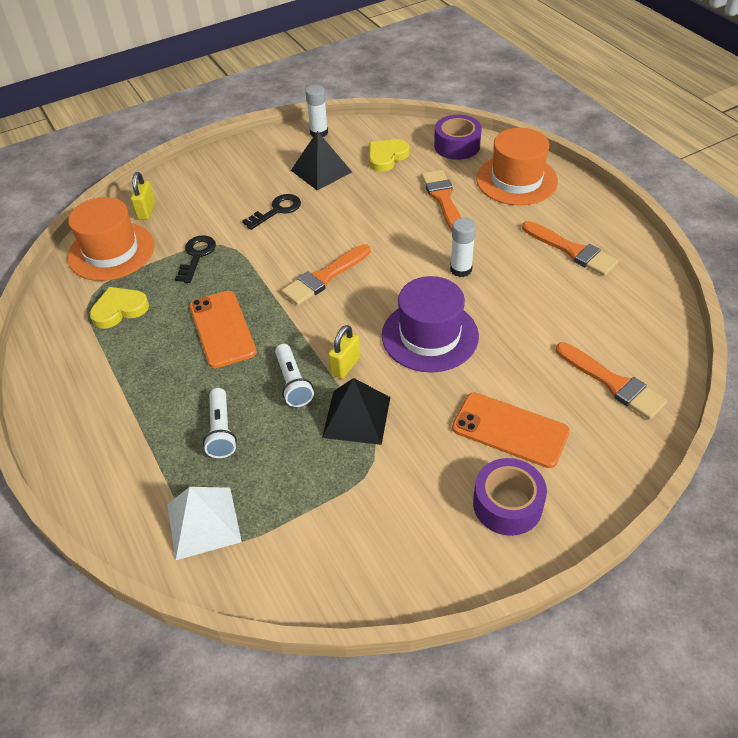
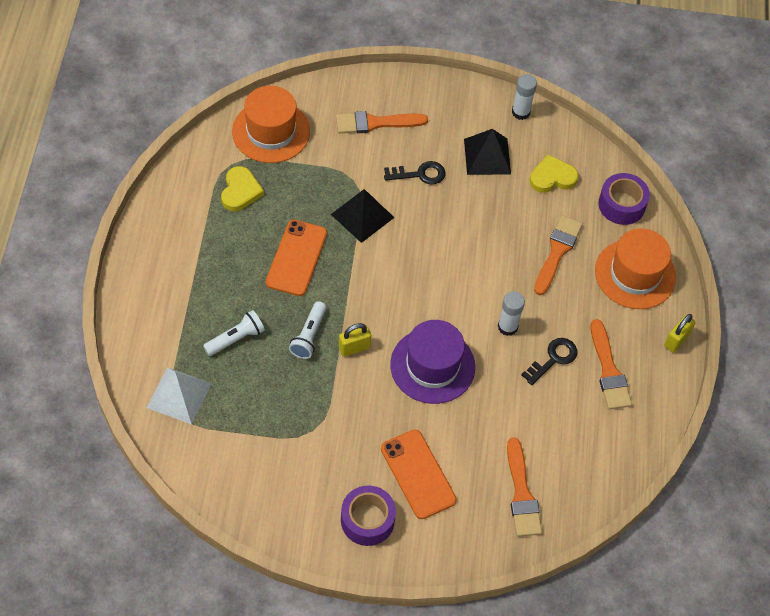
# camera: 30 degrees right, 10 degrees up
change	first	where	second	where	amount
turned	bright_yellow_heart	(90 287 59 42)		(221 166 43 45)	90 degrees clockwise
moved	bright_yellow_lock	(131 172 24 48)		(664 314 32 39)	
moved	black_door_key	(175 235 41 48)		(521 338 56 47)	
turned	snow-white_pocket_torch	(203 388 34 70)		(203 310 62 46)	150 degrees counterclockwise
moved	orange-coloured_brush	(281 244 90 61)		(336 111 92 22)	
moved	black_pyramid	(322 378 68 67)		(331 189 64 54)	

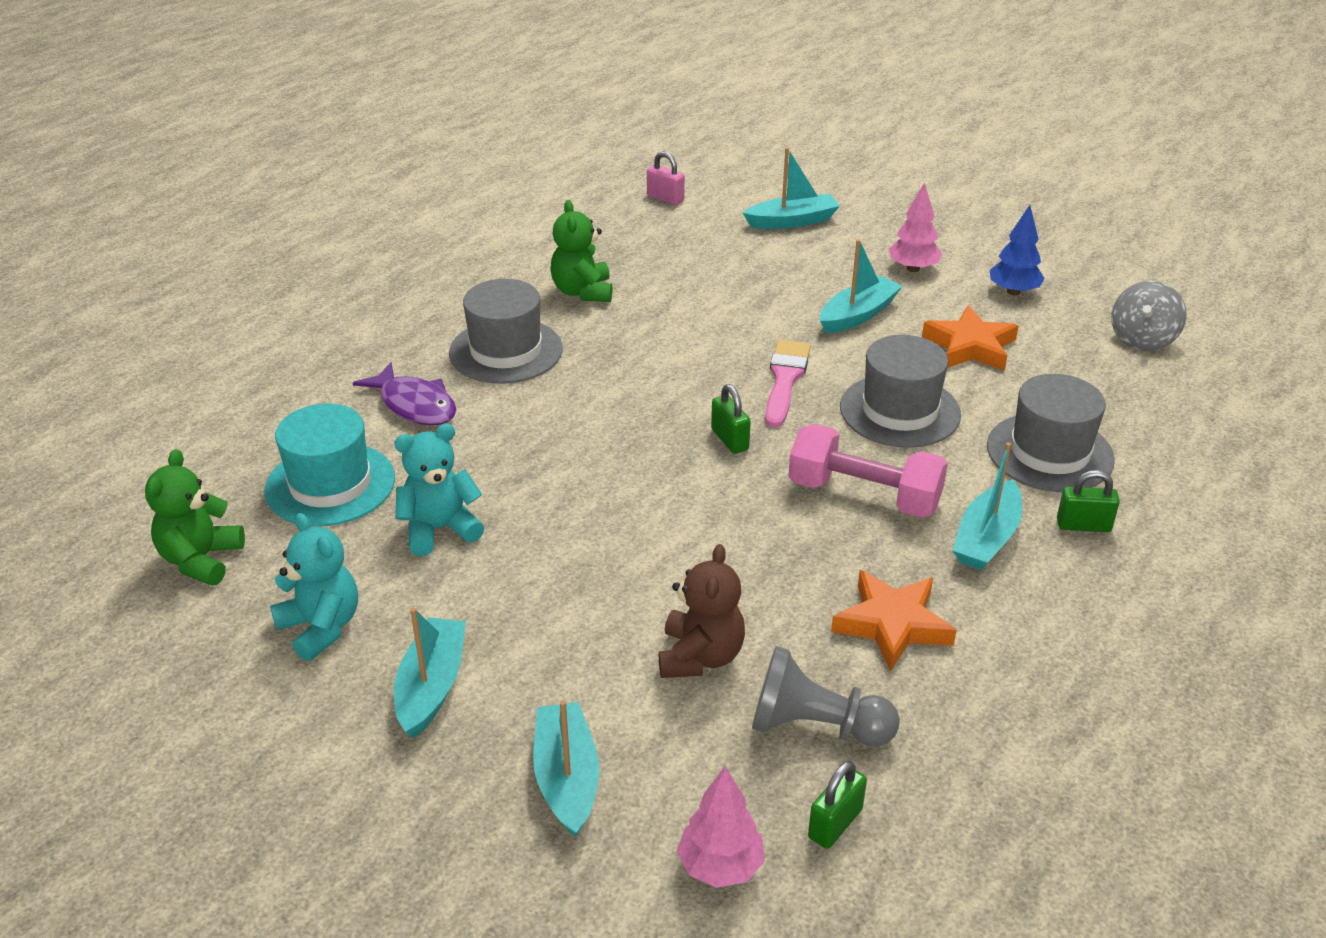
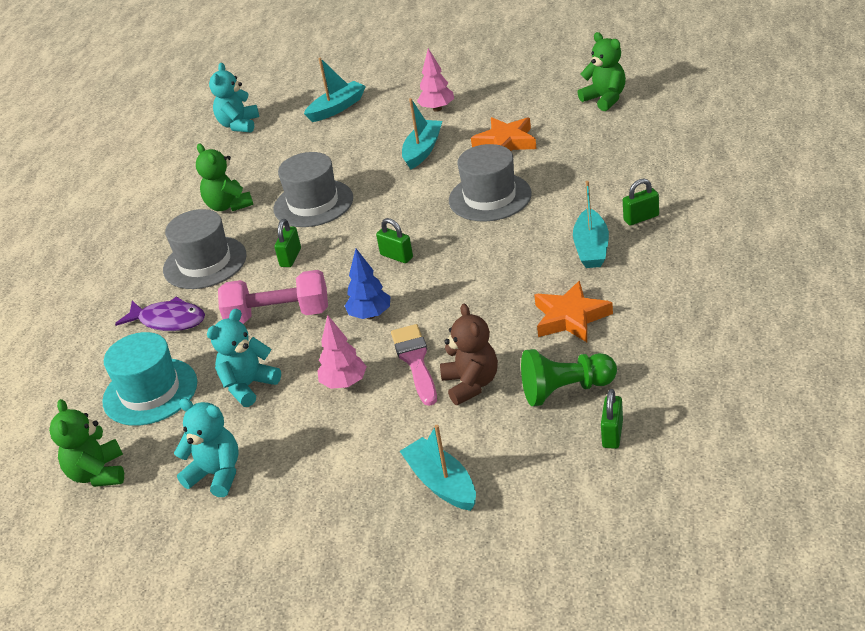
# camera: 20 degrees left, 0 degrees up
change	first	where	second	where	amount
removed	teal_boat	(394 607 72 131)			
replaced	rosy_lock	(647 151 38 54)	teal_teddy	(209 63 50 70)	
moved	rosy_tree	(677 766 88 122)		(318 315 49 74)	
recoloured	gray_chess_pawn	(752 646 148 100)	green_chess_pawn	(521 349 96 57)	
moved	rosy_brush	(765 340 46 88)		(391 324 46 82)	
moved	rosy_hand_weight	(788 424 160 94)		(218 270 110 54)	
moved	gray_top_hat	(987 374 128 118)		(273 152 80 75)	
moved	blue_tree	(990 205 55 91)		(345 249 46 70)	
replaced	gray_whirligig	(1111 281 76 70)	green_teddy	(578 32 48 79)	
added			green_lock	(274 219 27 48)	

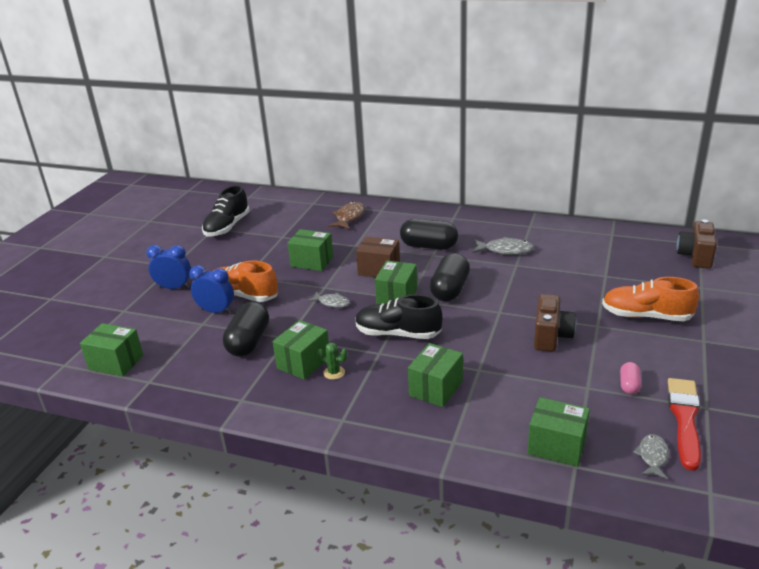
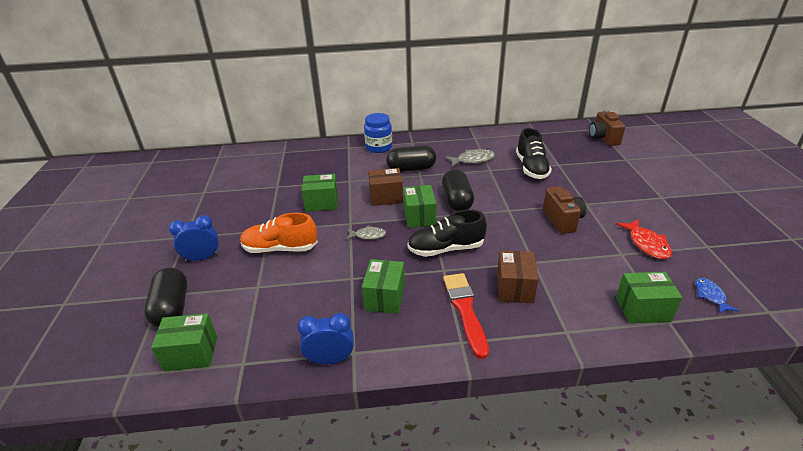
# camera: 25 degrees left, 5 degrees up
change	first	where	second	where	amount
moved	blue_bedside_clock	(189 265 45 49)		(298 313 56 51)	
moved	black_shoe	(202 185 48 52)		(516 128 36 51)	
moved	black_pill_shape	(223 301 46 56)		(144 267 43 60)	
removed	green_saguaro_cactus	(317 342 30 38)			
removed	russet_fish	(328 201 37 28)			
recoloured	green_box	(408 343 55 64)	russet_box	(497 251 42 52)	
removed	orange-coloured_shoe	(602 277 97 44)			
replaced	rosy_pill_shape	(620 362 21 32)	scarlet_fish	(616 219 56 40)	
recoloured	gray_fish	(633 434 36 46)	blue_fish	(695 278 44 36)	
moved	scarlet_brush	(668 378 33 93)		(443 273 46 86)	
added			blue_preserve_jar	(364 113 28 40)	

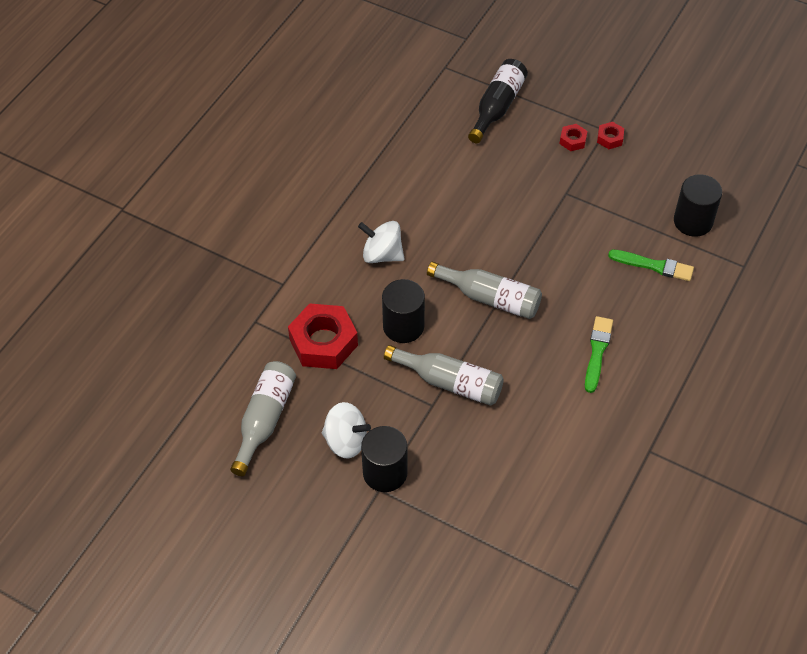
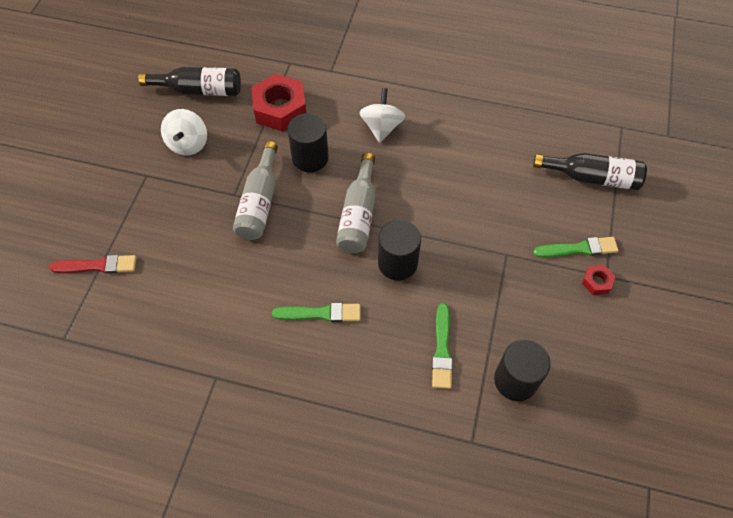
# camera: 75 degrees right, 5 degrees up
change	first	where	second	where	amount
recoloured	gray_flask	(230 361 66 115)	black_flask	(138 67 103 29)	
moved	black_cylinder	(361 426 47 66)		(378 220 43 60)	
replaced	scarlet_hex_nut	(560 124 28 27)	green_brush	(533 237 86 21)	
added			scarlet_brush	(49 255 87 19)	

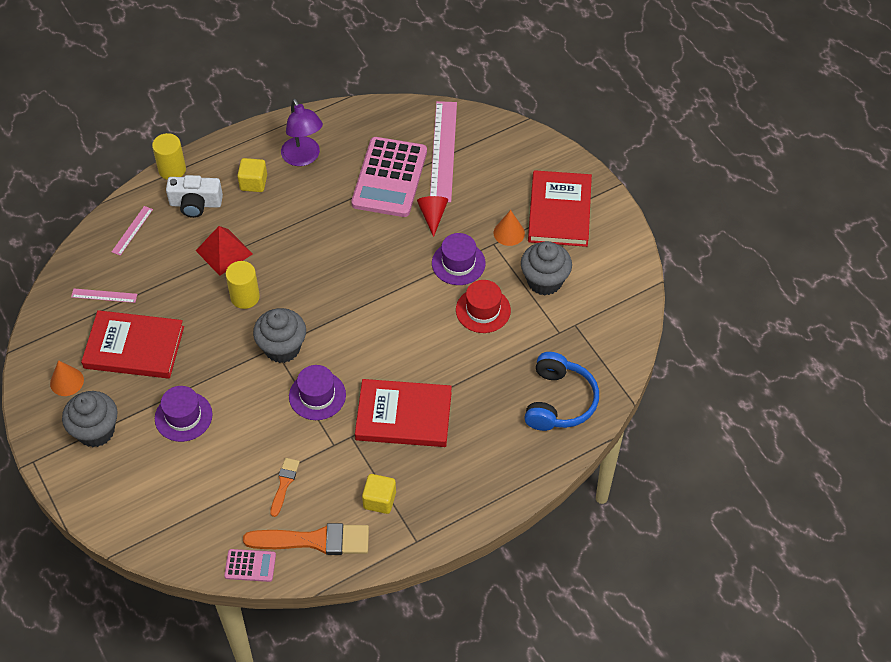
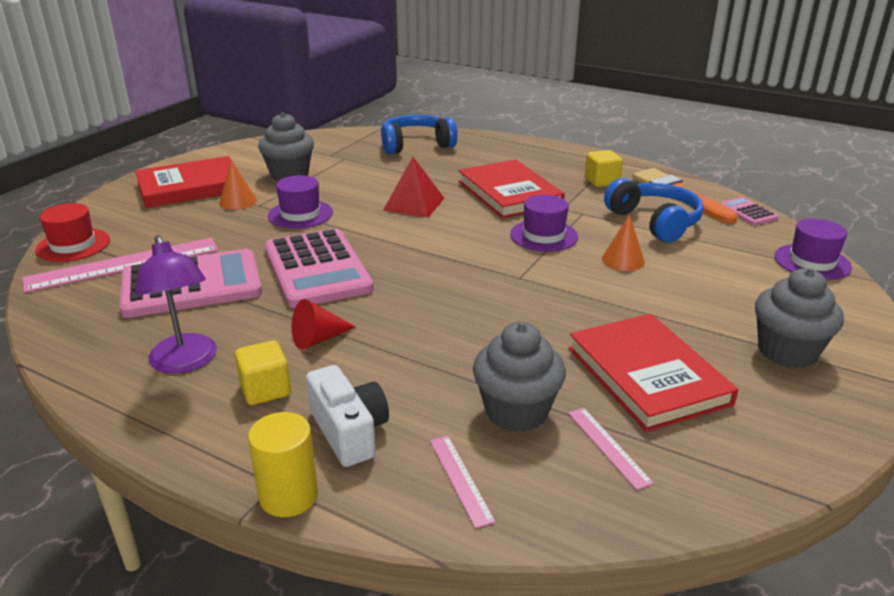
# camera: 120 degrees left, 25 degrees down
change	first	where	second	where	amount
moved	orange-coloured_solid_cone	(50 360 34 36)		(602 214 43 57)	
turned	rosy_ruler	(112 206 41 50)		(430 436 66 92)	75 degrees clockwise
moved	purple_top_hat	(155 386 57 56)		(774 218 78 62)	
moved	scarlet_pyramid	(196 226 57 50)		(383 157 61 61)	
removed	bright_yellow_cylinder	(226 261 34 48)			
moved	gray_cupcake	(253 308 53 55)		(473 322 93 110)	
replaced	orange-coloured_brush	(270 458 30 59)	blue_over-ear_headphones	(604 178 100 65)	
turned	purple_lamp	(281 99 42 67)		(135 235 82 139)	120 degrees clockwise
moved	scarlet_solid_cone	(417 196 31 41)		(292 299 64 51)	
moved	scarlet_top_hat	(456 280 55 53)		(35 203 75 59)	
added			rosy_calculator	(264 228 110 80)	

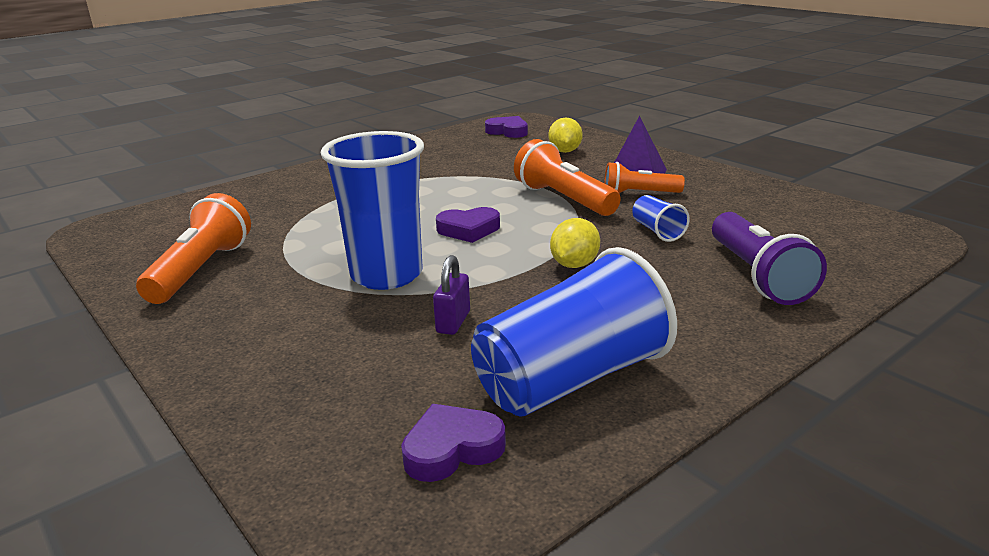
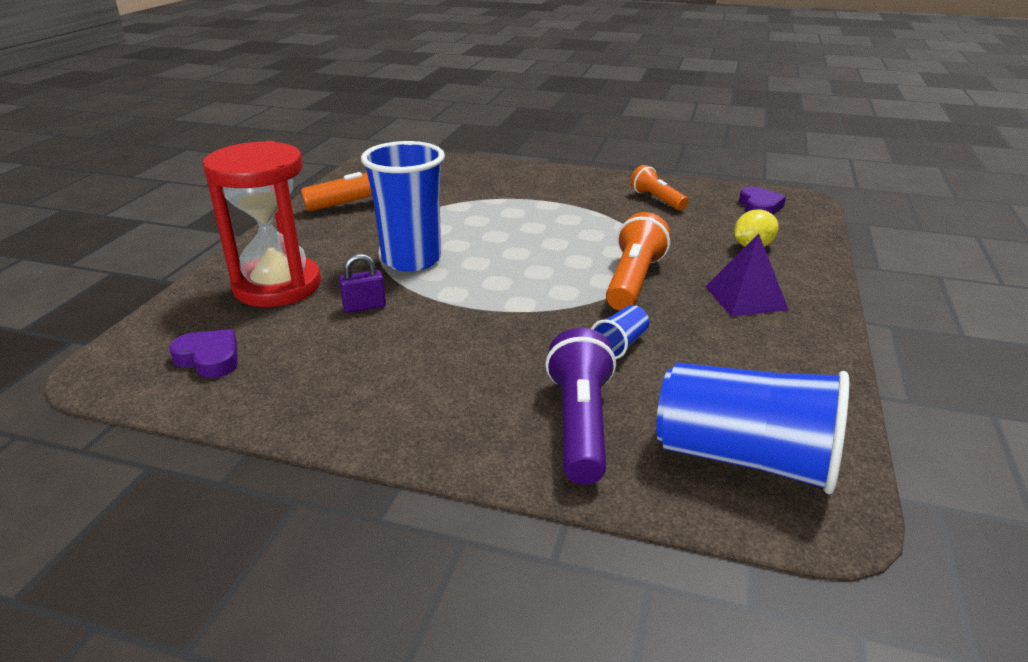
# camera: 55 degrees right, 5 degrees up
change	first	where	second	where	amount
removed	purple_heart	(436 207 64 36)			
moved	blue_tumbler	(471 247 206 170)		(656 362 193 132)	
removed	bright_yellow_citrus_fruit	(550 218 50 50)			
moved	orange-coloured_pocket_torch	(604 162 81 31)		(630 165 59 46)	
turned	purple_pocket_torch	(712 212 115 93)		(545 328 71 157)	135 degrees clockwise
added			scarlet_hourglass	(203 141 118 166)	

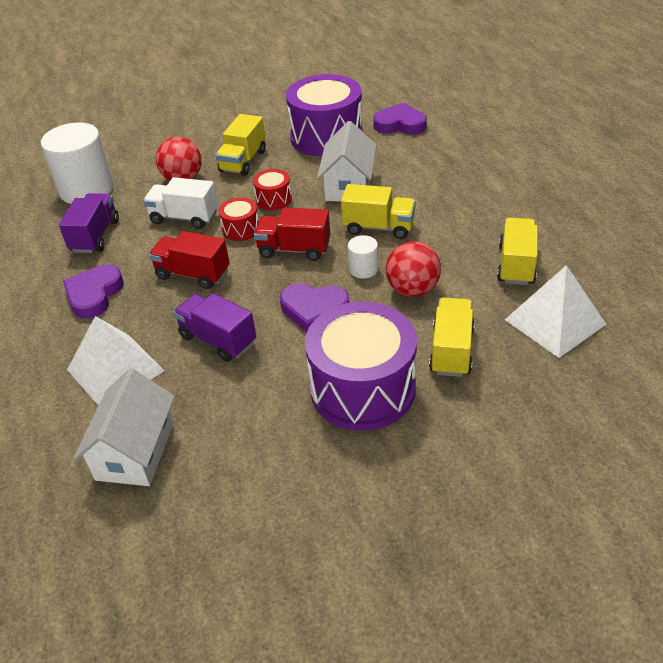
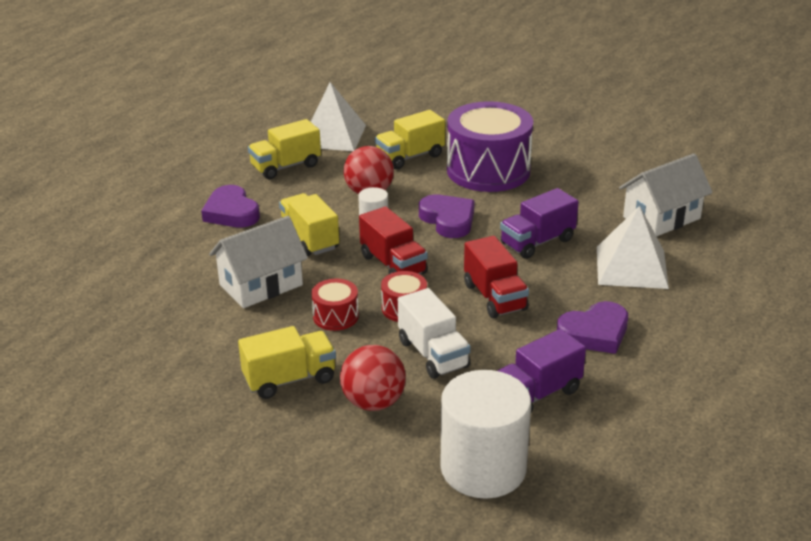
# camera: 135 degrees left, 10 degrees down
change	first	where	second	where	amount
turned	purple_lorry	(173 293 83 69)		(500 188 79 71)	60 degrees clockwise
removed	purple_toy_drum	(286 74 77 83)			
moved	purple_heart	(373 103 54 32)		(201 185 59 43)	

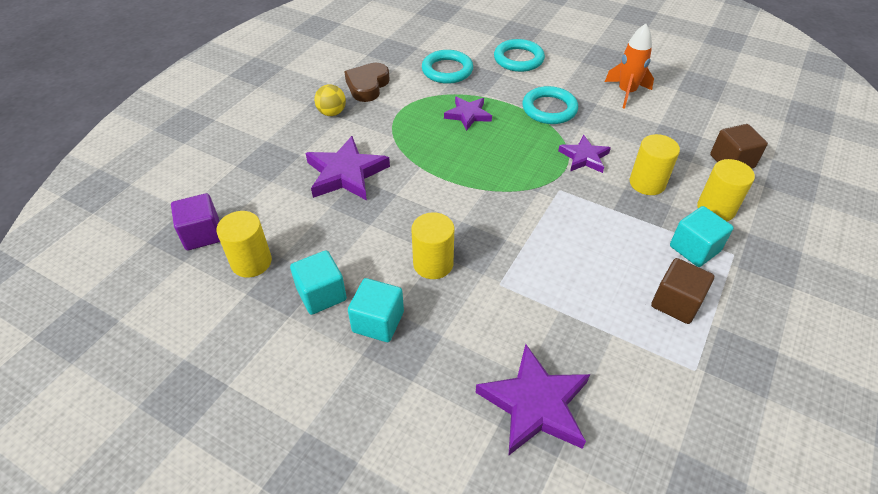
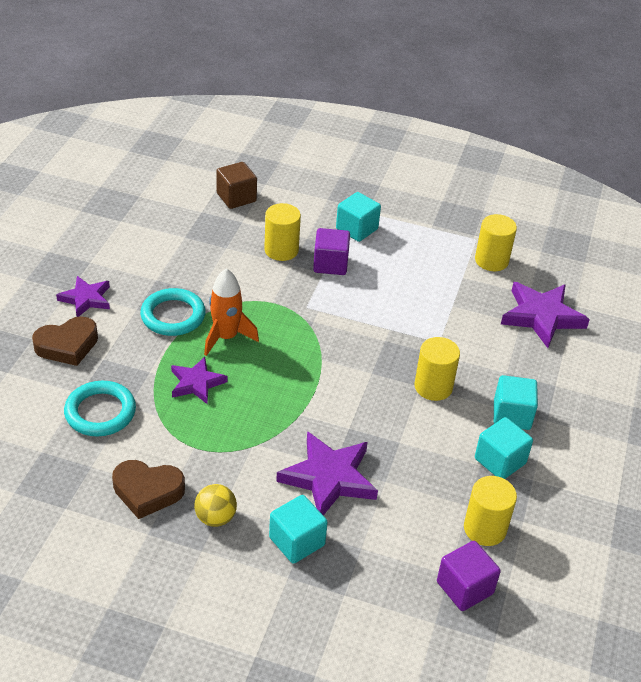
# camera: 105 degrees left, 5 degrees down
change	first	where	second	where	amount
replaced	teal_ring	(494 39 51 33)	russet_heart	(32 316 66 50)	
moved	purple_star_shape	(558 135 53 38)		(56 276 54 41)	
moved	orange-coloured_rocket	(605 24 49 85)		(204 268 55 88)	
removed	russet_solid_cube	(651 258 63 66)			
moved	bright_yellow_cylinder	(697 159 58 62)		(475 214 42 57)	
added			teal_solid_cube	(269 495 59 69)	
added			purple_solid_cube	(313 228 37 47)	

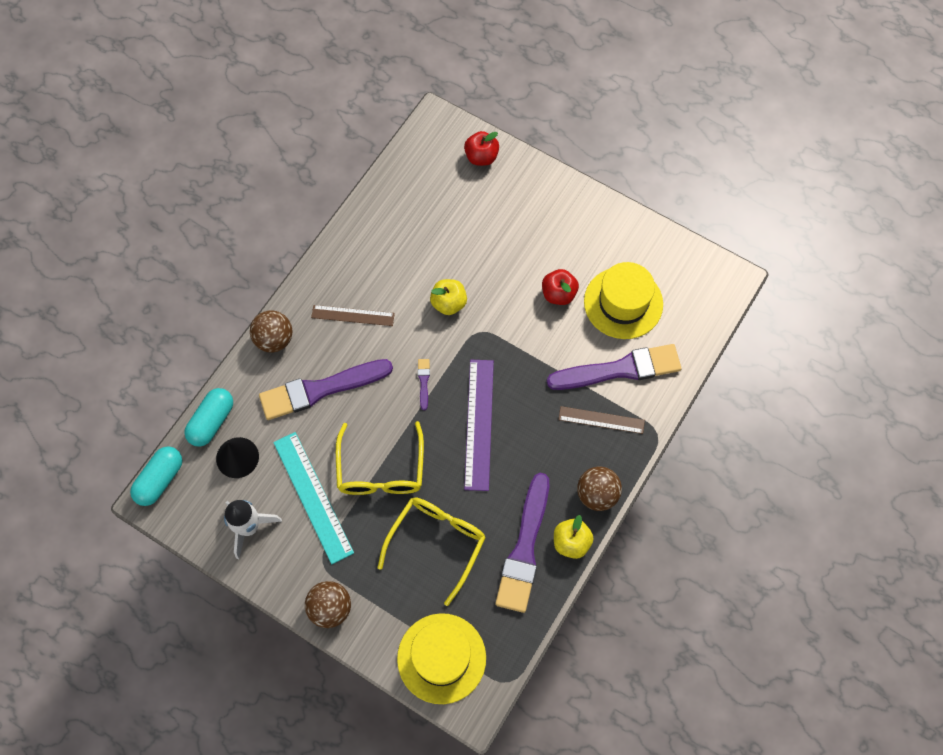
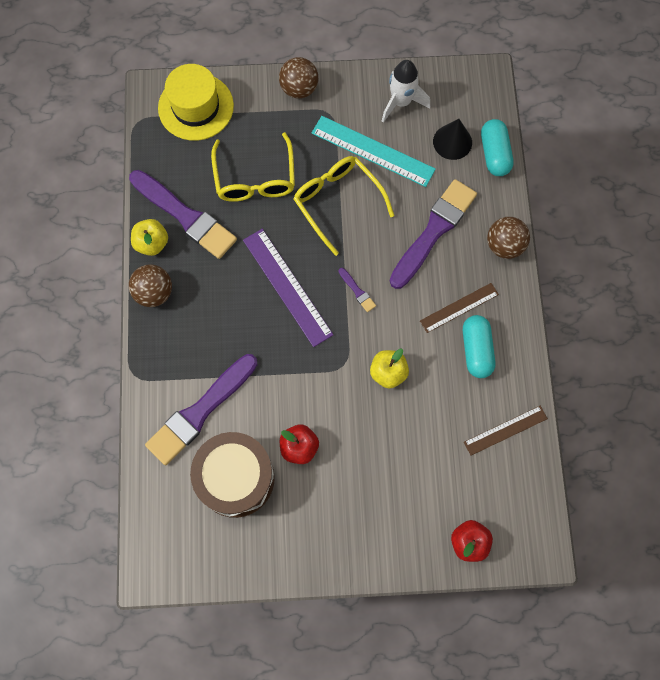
# camera: 145 degrees right, 5 degrees up
change	first	where	second	where	amount
moved	teal_pill_shape	(130 446 52 60)		(463 315 32 63)	
turned	purple_brush	(495 473 54 140)		(129 170 108 89)	150 degrees clockwise
moved	russet_ruler	(558 406 87 28)		(464 406 84 49)	
replaced	bright_yellow_top_hat	(584 262 79 77)	russet_toy_drum	(190 432 85 86)	

